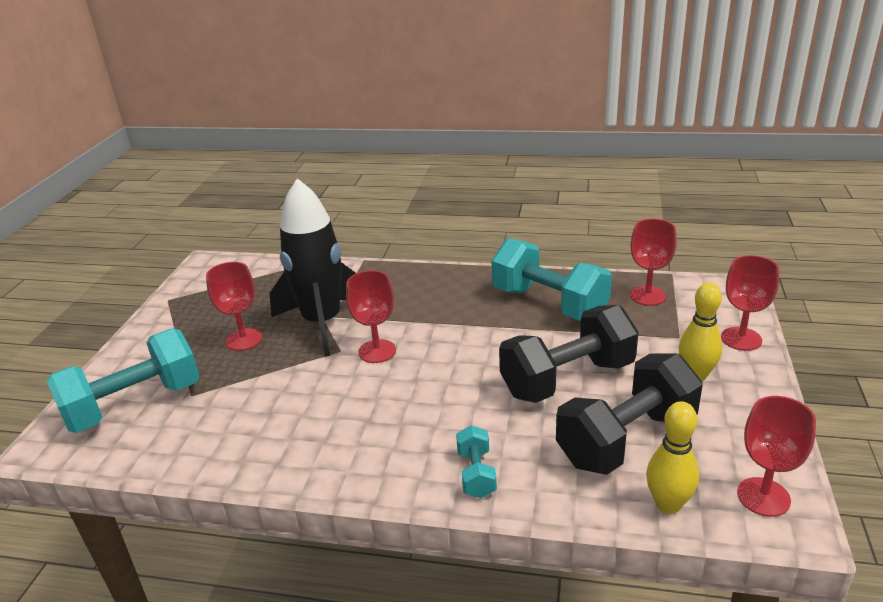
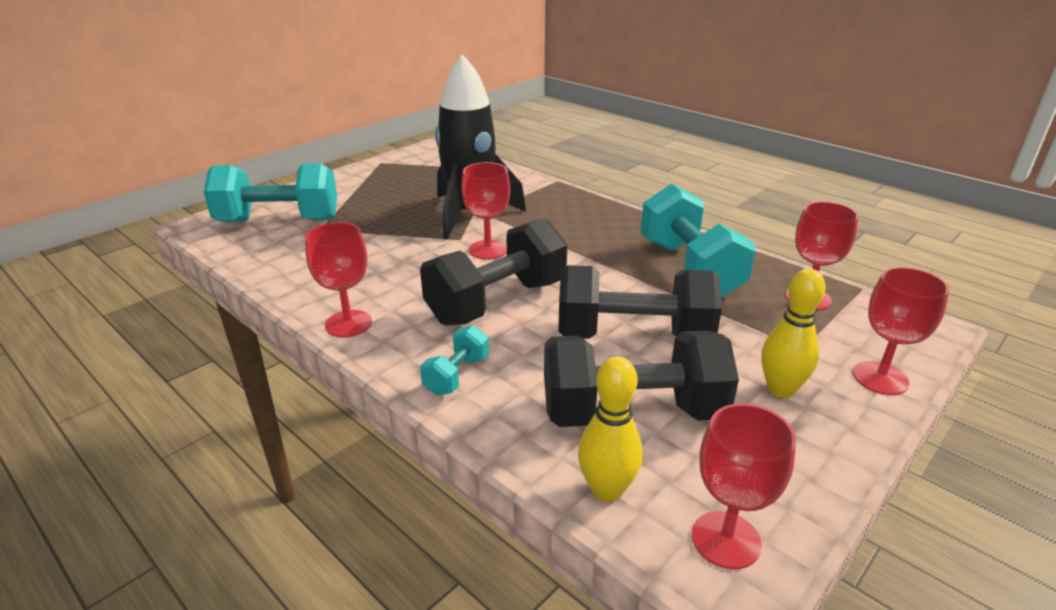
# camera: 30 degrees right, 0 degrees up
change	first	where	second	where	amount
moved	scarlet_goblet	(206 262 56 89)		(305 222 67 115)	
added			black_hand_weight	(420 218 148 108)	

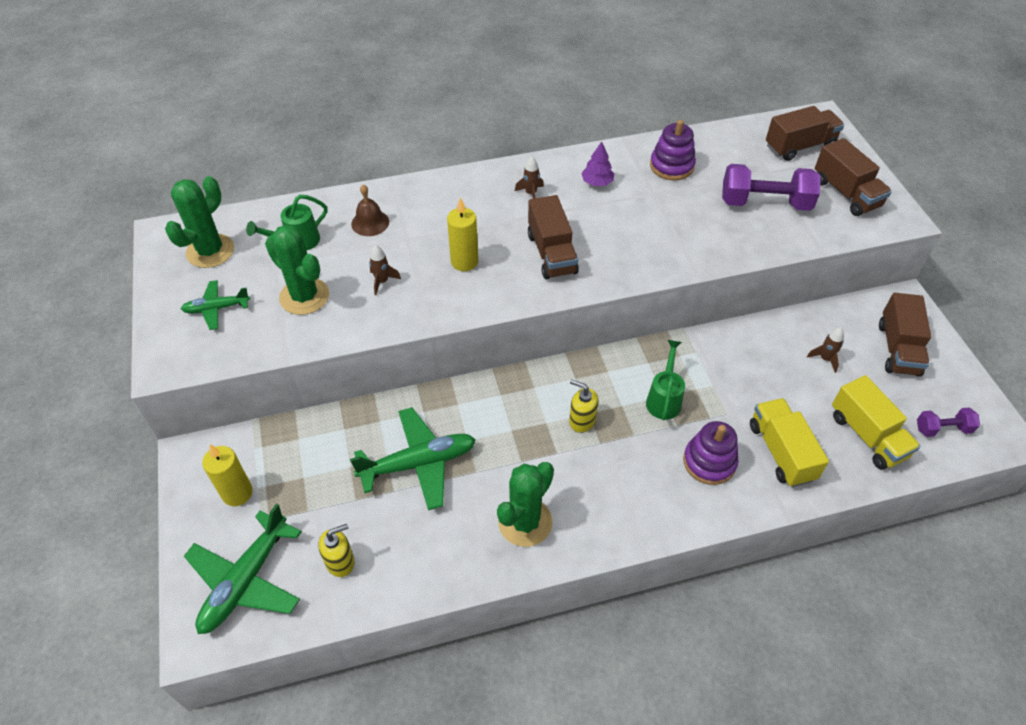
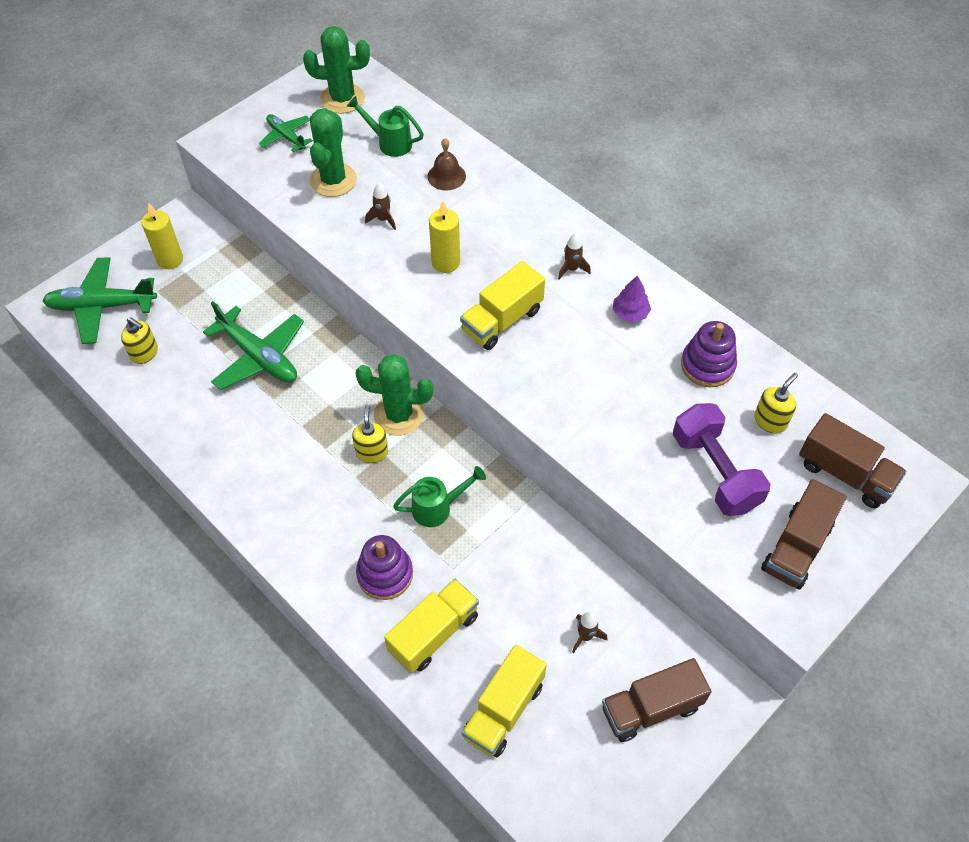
# camera: 60 degrees right, 5 degrees up
change	first	where	second	where	amount
moved	green_saguaro_cactus	(497 462 57 85)		(355 354 78 82)	
recoloured	russet_lorry	(528 195 51 84)	bright_yellow_lorry	(460 261 85 89)	
removed	purple_hand_weight	(917 408 63 29)			
added			bright_yellow_soap_pump	(754 373 44 60)	

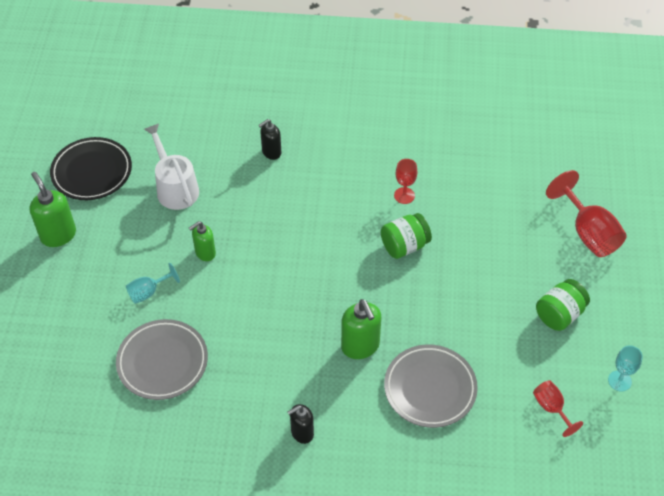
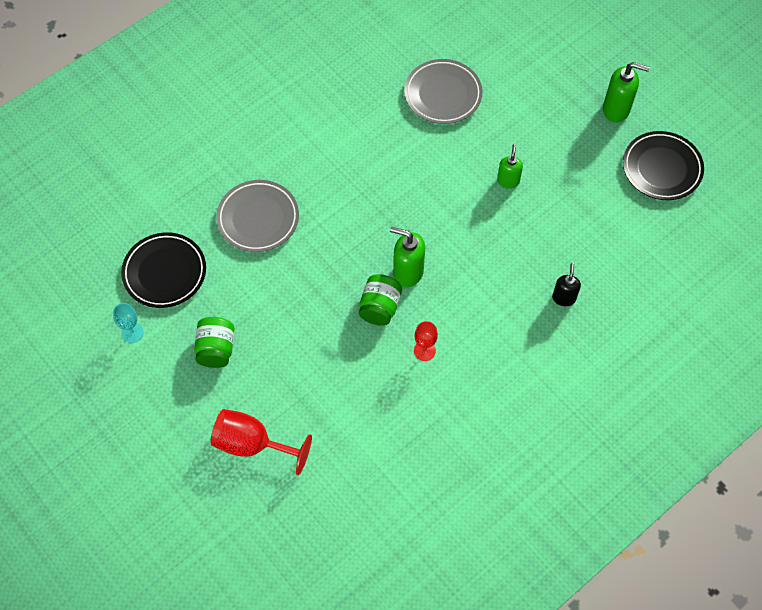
# camera: 135 degrees right, 10 degrees up
change	first	where	second	where	amount
removed	teal_goblet	(126 263 54 41)			
removed	snow-white_watering_can	(144 124 55 86)			
removed	black_soap_pump	(288 404 26 40)			
moved	green_soap_pump	(341 299 40 60)		(390 227 35 61)	
replaced	scarlet_goblet	(533 380 50 57)	black_dinner_plate	(121 232 85 76)	

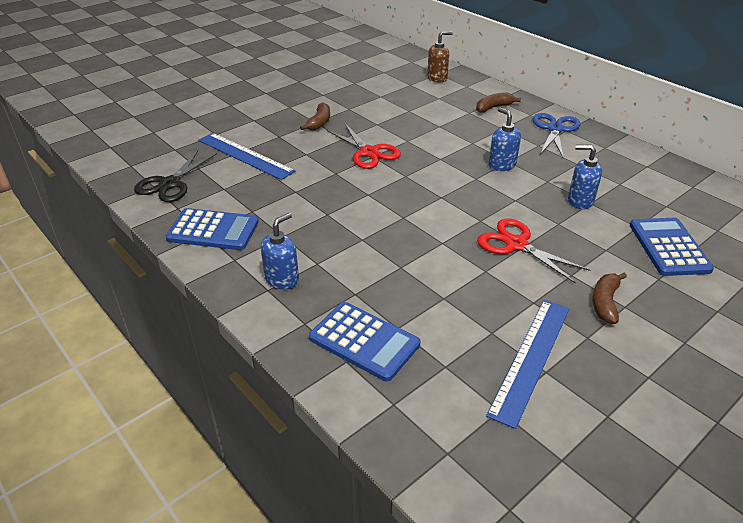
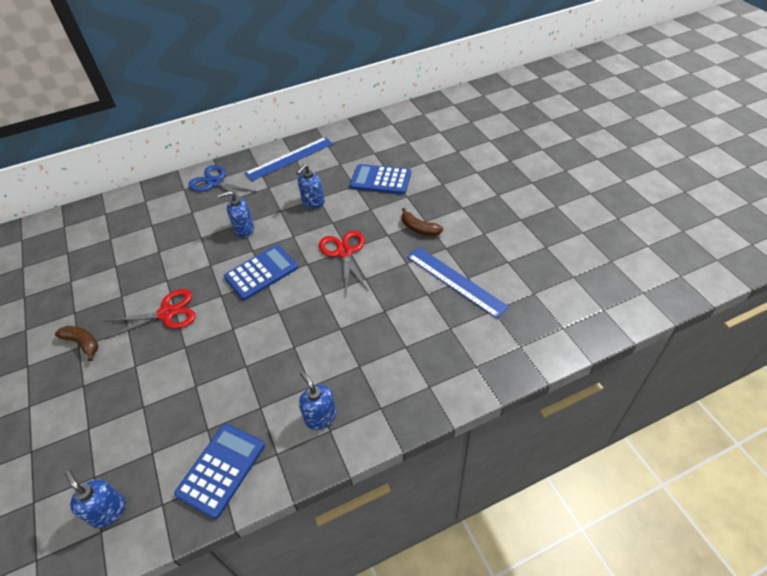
# camera: 70 degrees left, 10 degrees up
change	first	where	second	where	amount
replaced	black_scissors	(134 149 84 53)	blue_soap_pump	(65 470 61 58)	
moved	blue_ruler	(198 133 97 47)		(245 137 88 44)	
moved	blue_calculator	(309 302 111 80)		(224 245 74 55)	
removed	russet_soap_pump	(427 31 26 52)			
removed	russet_banana	(476 93 45 20)			
turned	scarlet_scissors	(477 218 113 66)		(319 231 49 63)	105 degrees clockwise

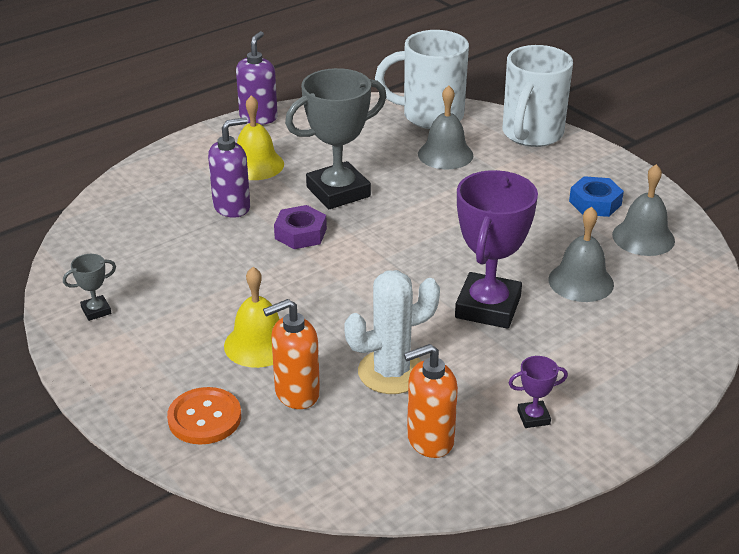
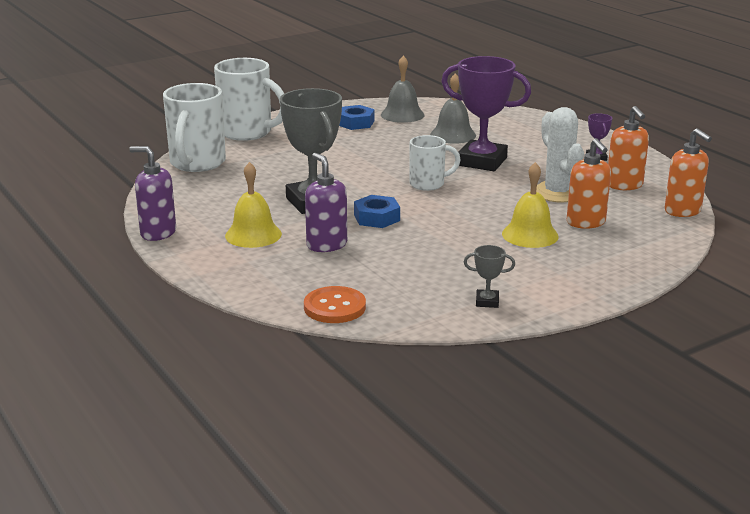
# camera: 85 degrees left, 10 degrees down
change	first	where	second	where	amount
turned	gray_award_cup	(63 254 53 67)		(464 245 51 63)	60 degrees counterclockwise
moved	orange-coloured_button	(167 387 74 58)		(304 286 62 37)	
recoloured	purple_hex_nut	(274 205 53 44)	blue_hex_nut	(354 195 46 33)	
removed	gray_bell	(418 85 55 84)			
added			snow-white_mug	(409 135 52 56)	
added			orange-coloured_soap_pump	(665 128 47 89)	

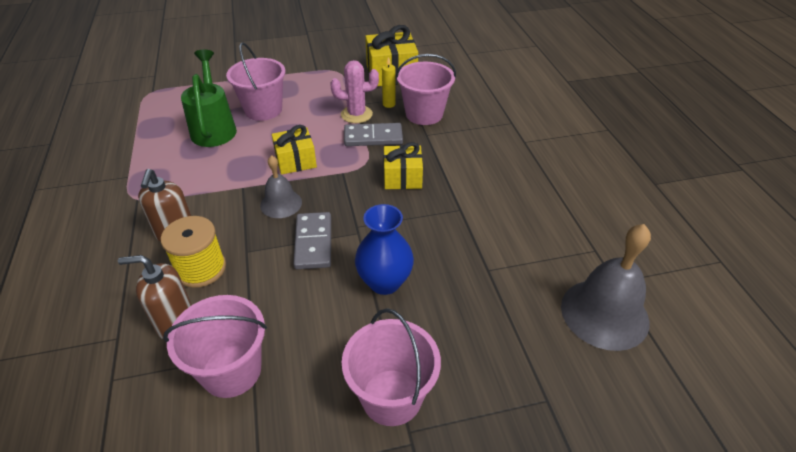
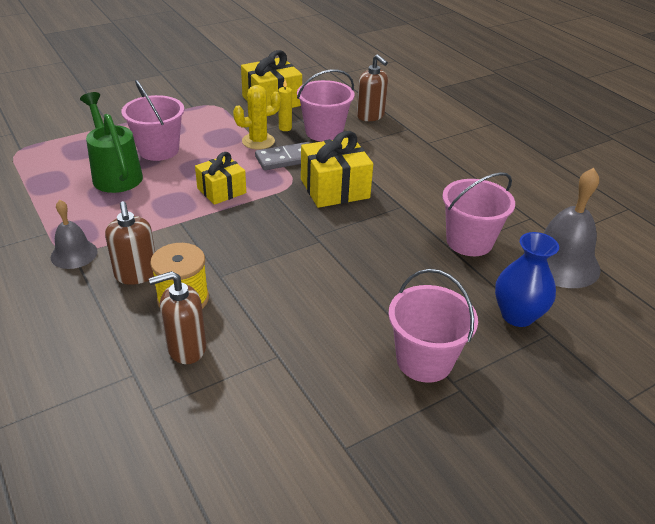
# camera: 20 degrees left, 5 degrees down
change	first	where	second	where	amount
moved	rosy_bucket	(163 295 104 103)		(442 172 73 84)	
moved	gray_bell	(260 155 42 63)		(51 200 47 69)	
removed	gray_domino_piece	(293 212 38 57)			
recoloured	rosy_saguaro_cactus	(330 60 49 63)	bright_yellow_saguaro_cactus	(233 85 48 65)	
moved	blue_flower_vase	(355 204 59 91)		(495 232 64 95)	
resized	bright_yellow_present	(383 142 40 47)		(301 131 72 77)	x1.53
added			russet_soap_pump	(357 54 31 67)	

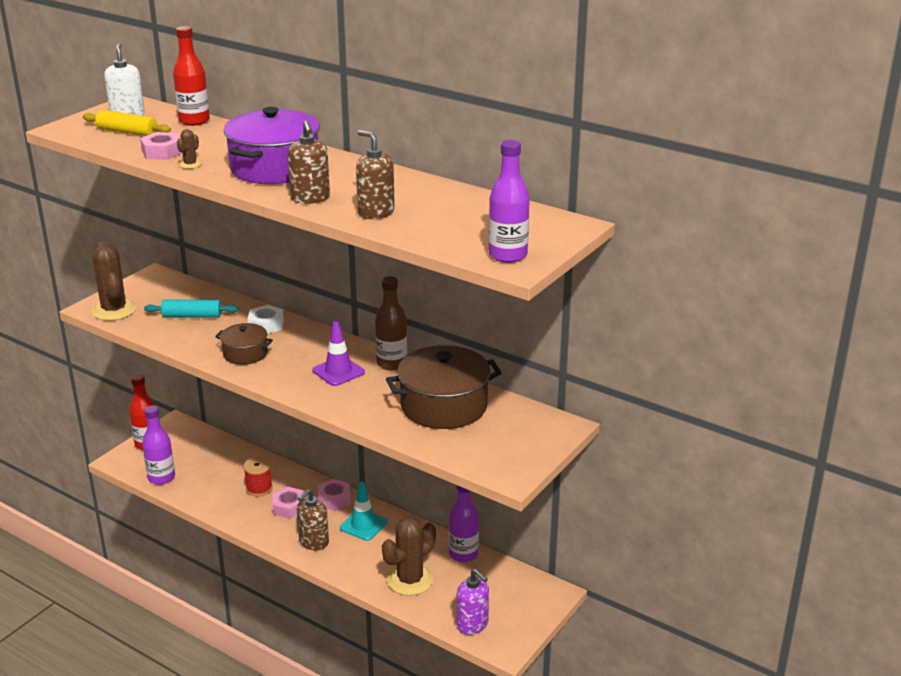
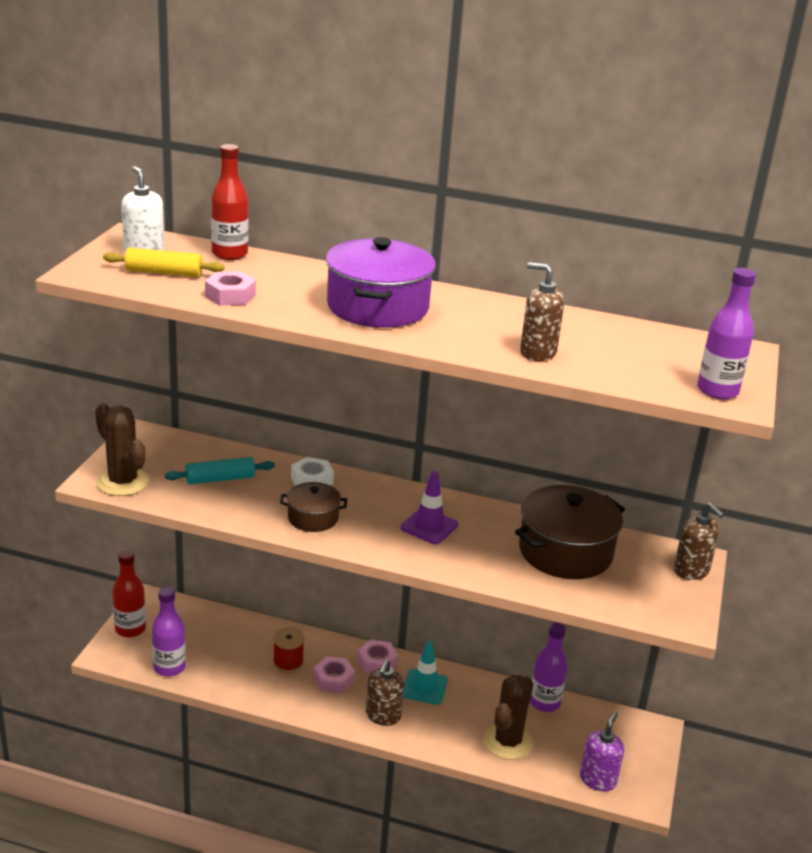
# camera: 20 degrees left, 0 degrees up
change	first	where	second	where	amount
removed	russet_saguaro_cactus	(177 129 25 40)			
moved	russet_soap_pump	(287 121 43 83)		(674 502 50 78)	
removed	russet_flask	(375 276 33 94)			
turned	purple_soap_pump	(456 569 33 66)		(580 712 44 79)	90 degrees counterclockwise

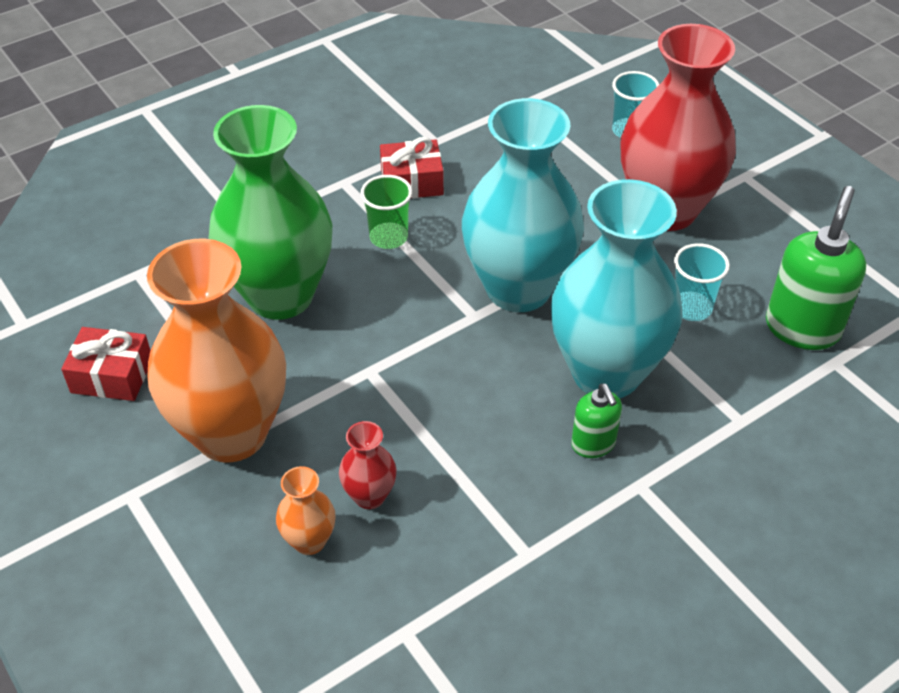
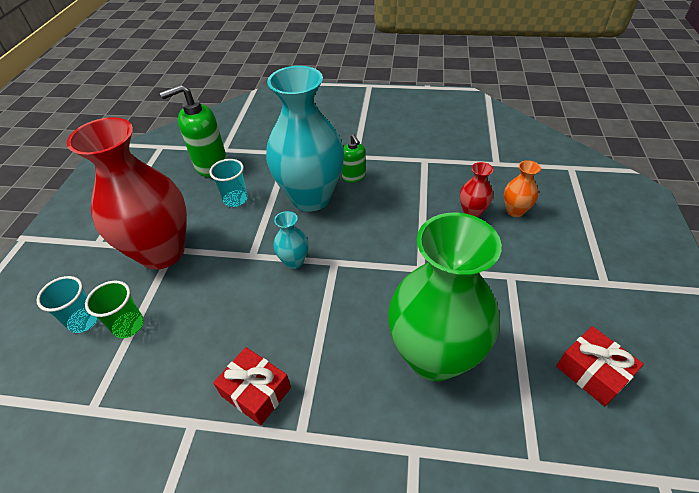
# camera: 135 degrees left, 0 degrees up
change	first	where	second	where	amount
removed	orange-coloured_flower_vase	(147 239 139 223)			
moved	green_tumbler	(361 175 51 74)		(85 281 59 57)	
resized	teal_flower_vase	(462 98 122 214)		(273 211 36 58)	x0.42
turned	green_soap_pump	(571 384 51 74)		(342 134 24 49)	135 degrees clockwise

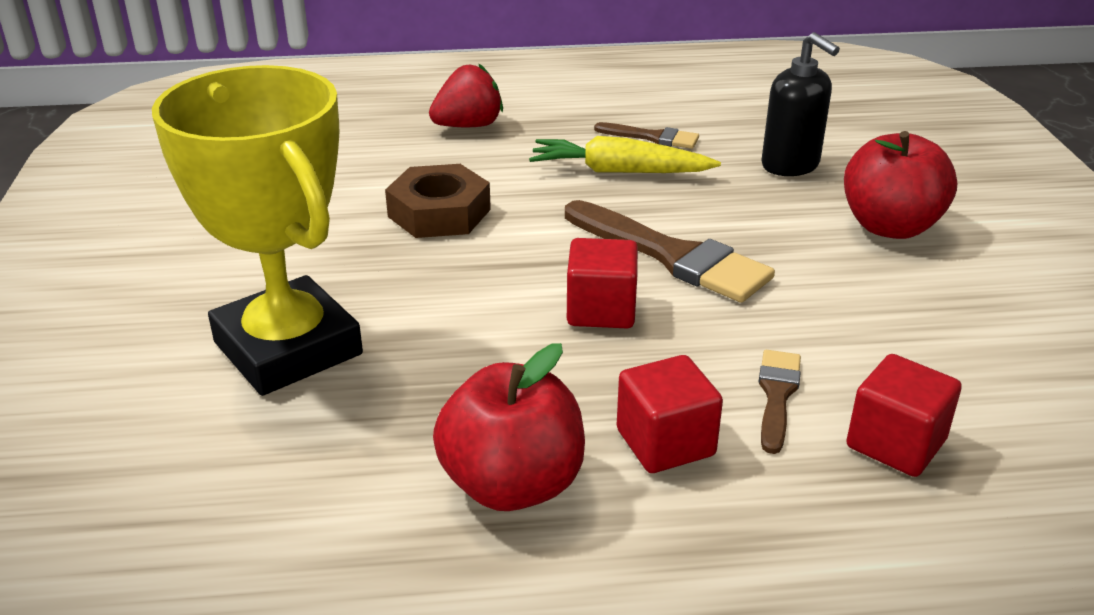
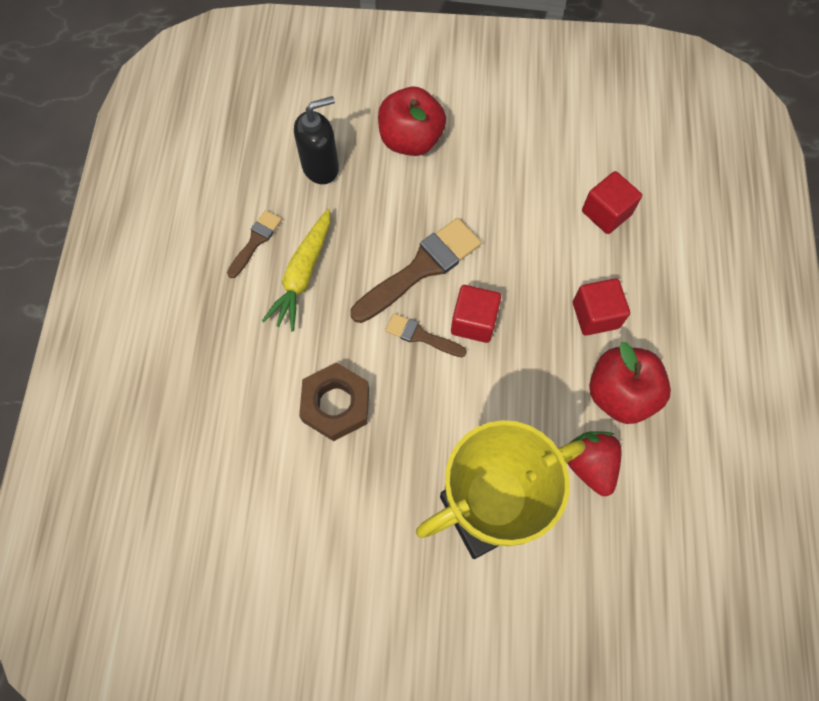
# camera: 80 degrees left, 35 degrees up
change	first	where	second	where	amount
moved	scarlet_strawberry	(429 63 74 64)		(567 431 55 65)	
moved	russet_brush	(759 350 42 104)		(385 313 82 44)	

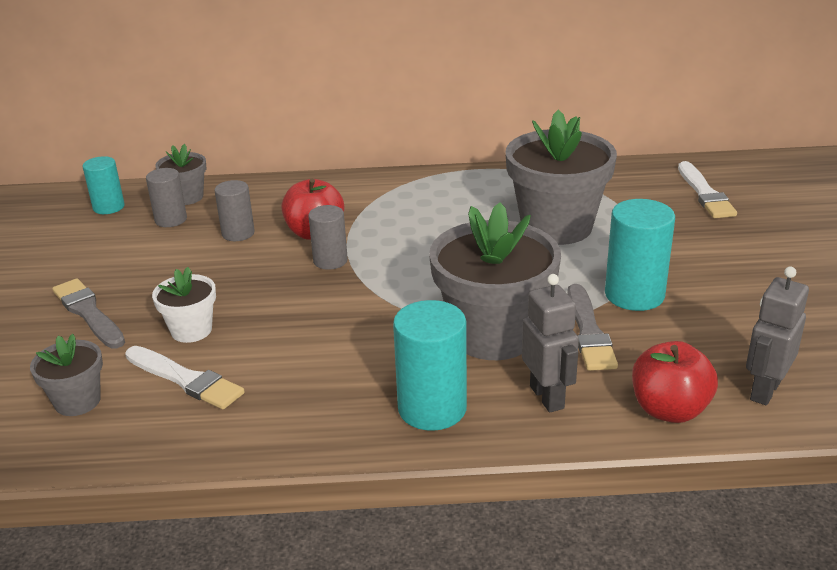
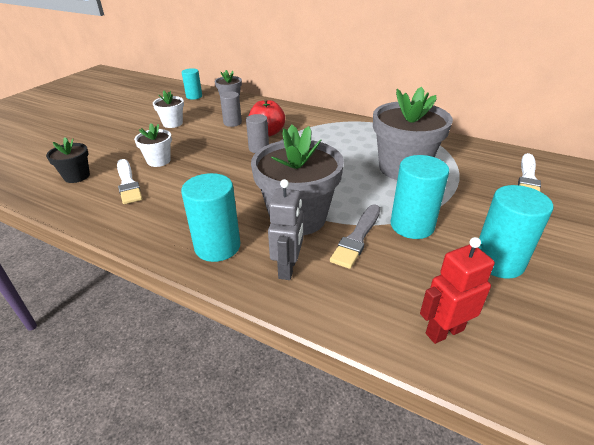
# camera: 30 degrees right, 5 degrees up
change	first	where	second	where	amount
recoloured	gray_flower_pot	(30 334 73 82)	black_flower_pot	(46 137 44 46)	
removed	gray_brush	(52 278 73 71)			
removed	gray_cylinder	(146 168 41 59)			
removed	scarlet_apple	(632 341 86 82)			
recoloured	gray_robot_figure	(746 267 63 138)	scarlet_robot_figure	(420 237 75 107)	
added			snow-white_flower_pot	(153 91 31 37)	
added			teal_cylinder	(478 185 75 94)	

